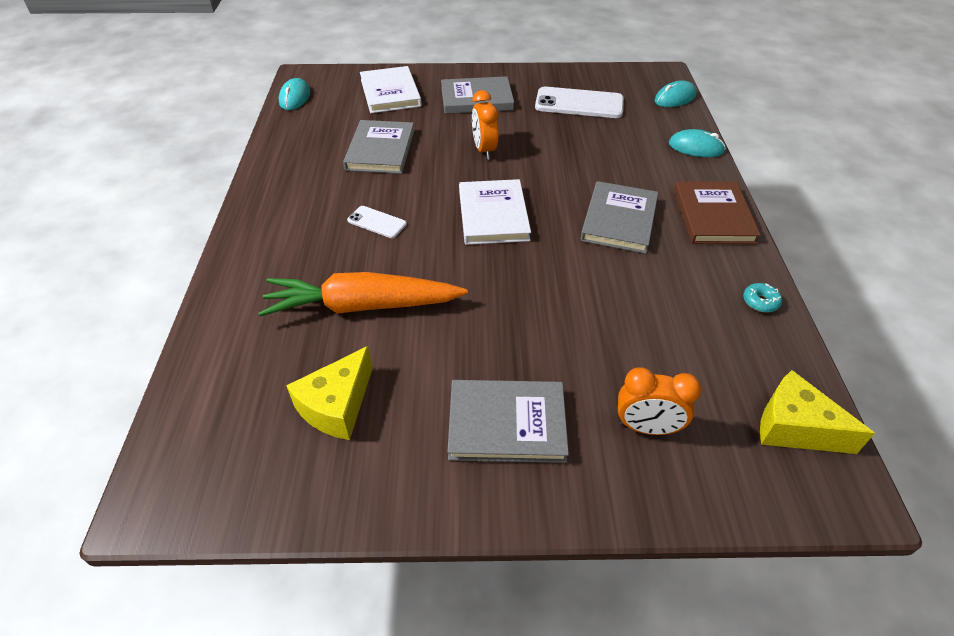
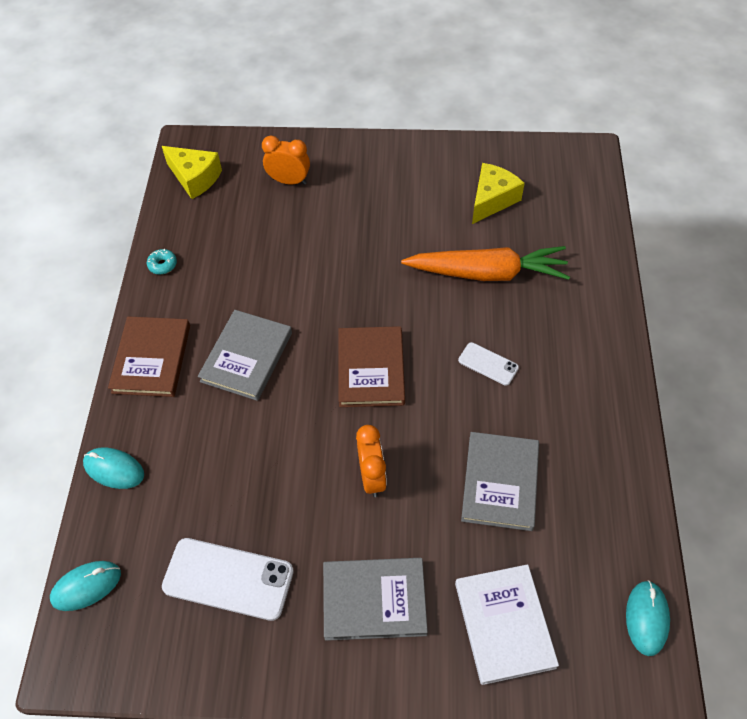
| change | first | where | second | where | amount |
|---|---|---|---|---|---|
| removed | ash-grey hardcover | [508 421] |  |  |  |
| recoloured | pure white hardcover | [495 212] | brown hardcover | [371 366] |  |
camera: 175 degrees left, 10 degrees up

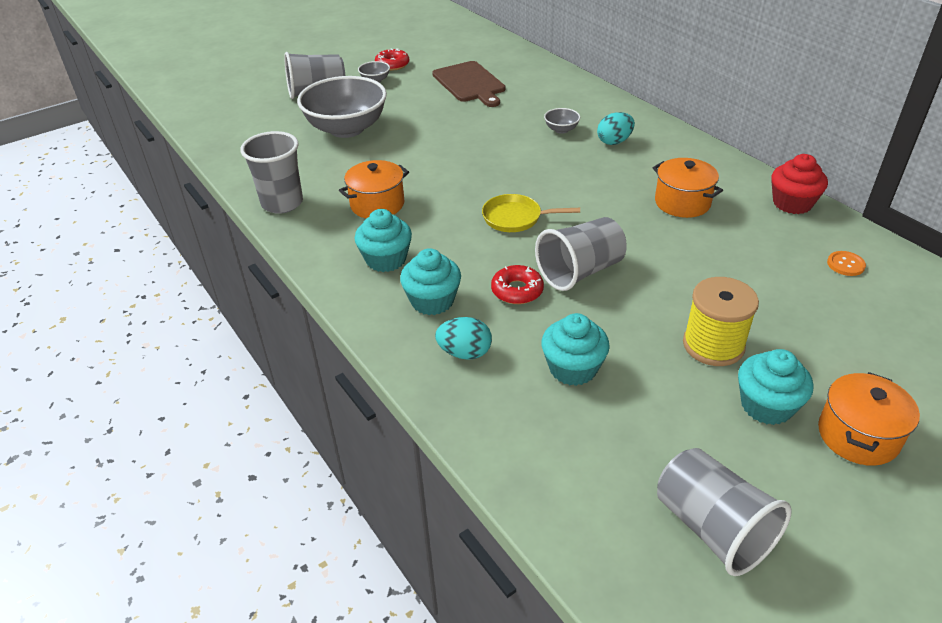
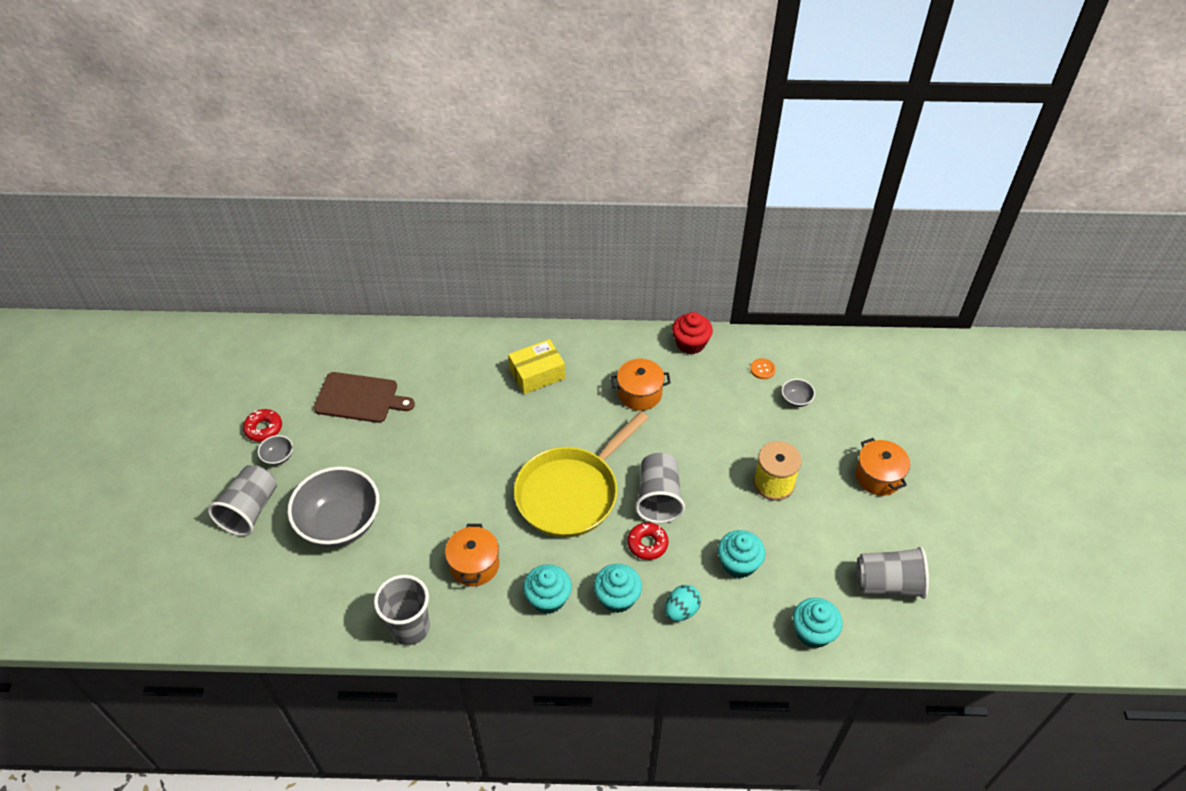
| change | first | where | second | where | amount |
|---|---|---|---|---|---|
| resized | yellow skillet | [531 213] |  | [581 474] | x2.06 |
| moved | ash-grey deep dish | [562 121] |  | [798 393] |  |
| replaced | teal egg shape | [616 128] | yellow box | [536 366] |  |
| moved | teal fairy cake | [775 387] |  | [818 623] |  |
camera: 55 degrees left, 10 degrees up

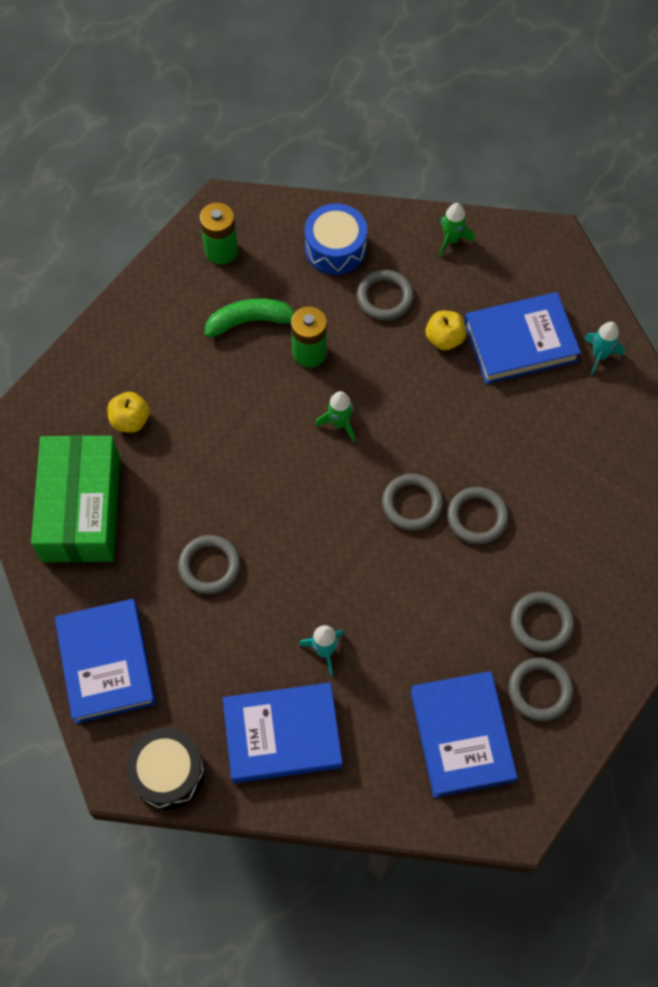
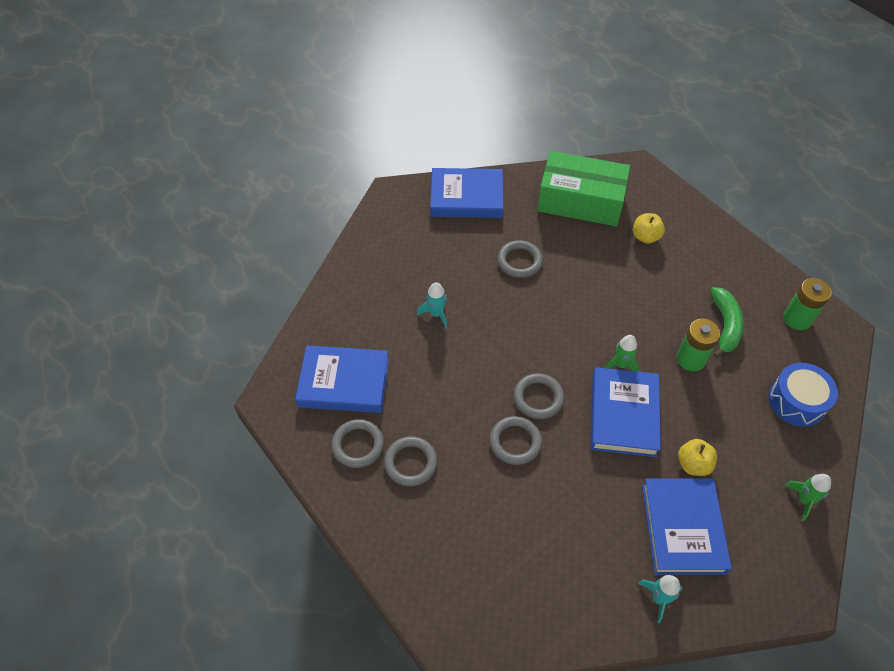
| change | first | where | second | where | amount |
|---|---|---|---|---|---|
| removed | black snare drum | [165 769] |  |  |  |
| moved | royal blue hardcover | [283 733] |  | [626 412] |  |
| removed | ash-grey ring | [385 295] |  |  |  |
camera: 105 degrees right, 10 degrees down

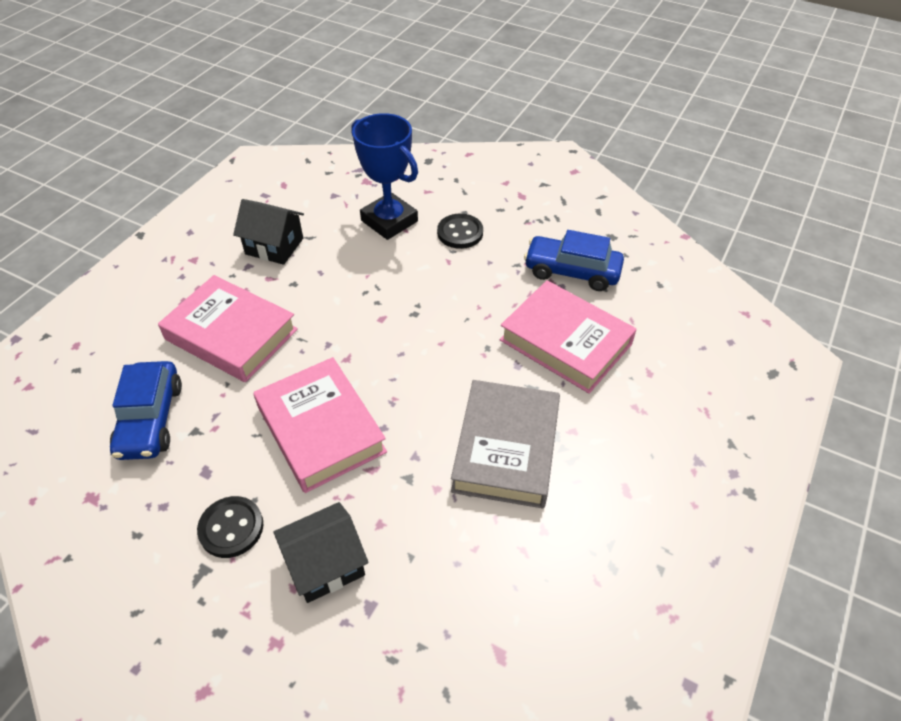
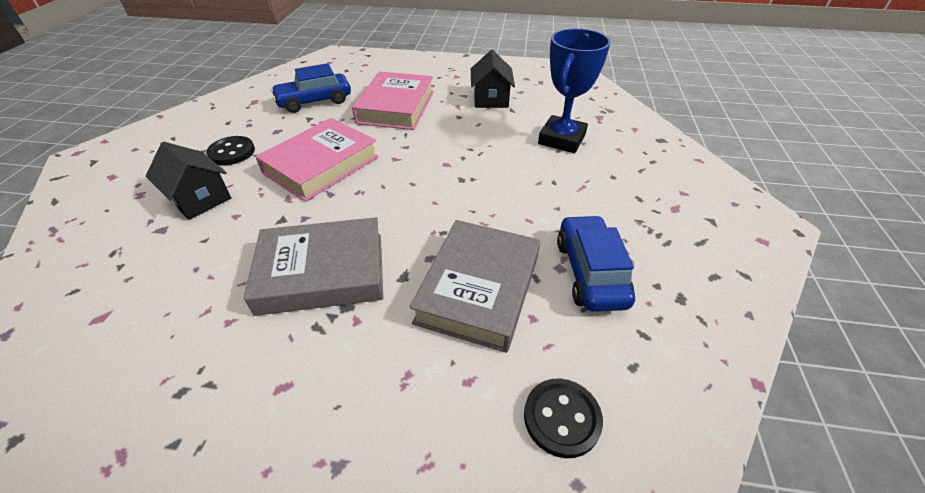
| change | first | where | second | where | amount |
|---|---|---|---|---|---|
| moved | black sewing button | [460 231] |  | [563 418] |  |
| recoloured | pink hardcover | [568 337] | ash-grey hardcover | [475 286] |  |
camera: 70 degrees right, 5 degrees down

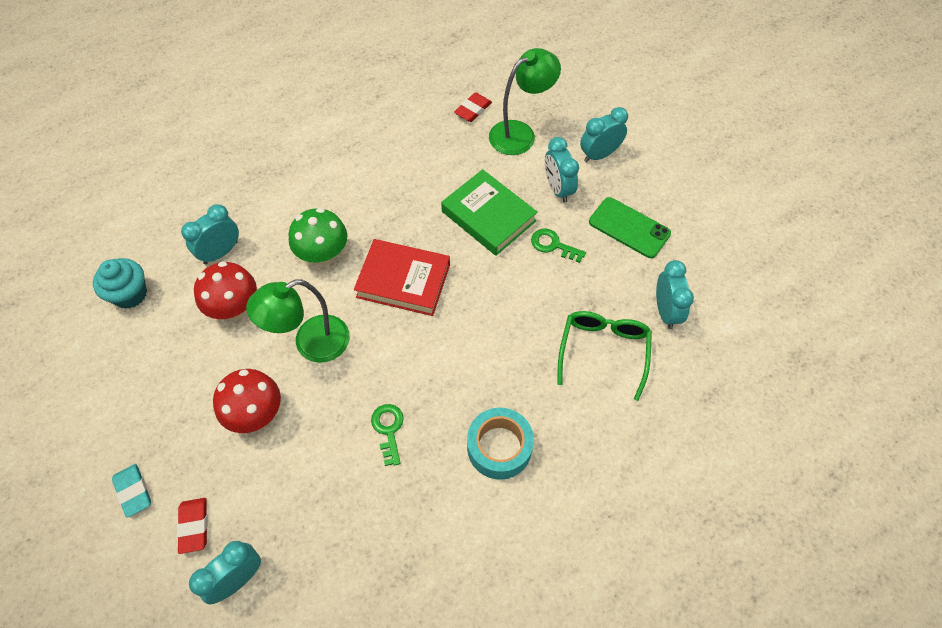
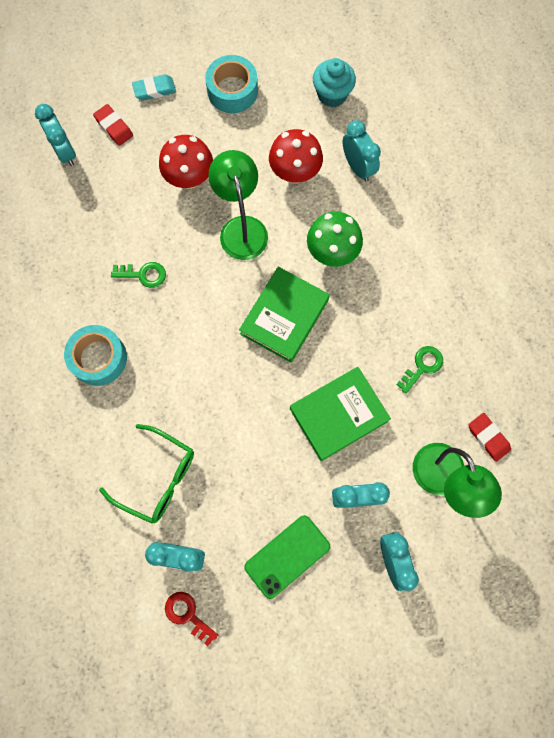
| change | first | where | second | where | amount |
|---|---|---|---|---|---|
| turned | red gum eraser | [192 526] |  | [113 125] | 45 degrees clockwise |
| recoloured | red hardcover | [402 277] | emerald hardcover | [284 315] |  |
| moved | emerald key | [558 245] |  | [419 370] |  |
| added |  |  | red key | [191 619] |  |
| added |  |  | teal tape | [231 84] |  |
camera: 105 degrees right, 15 degrees up

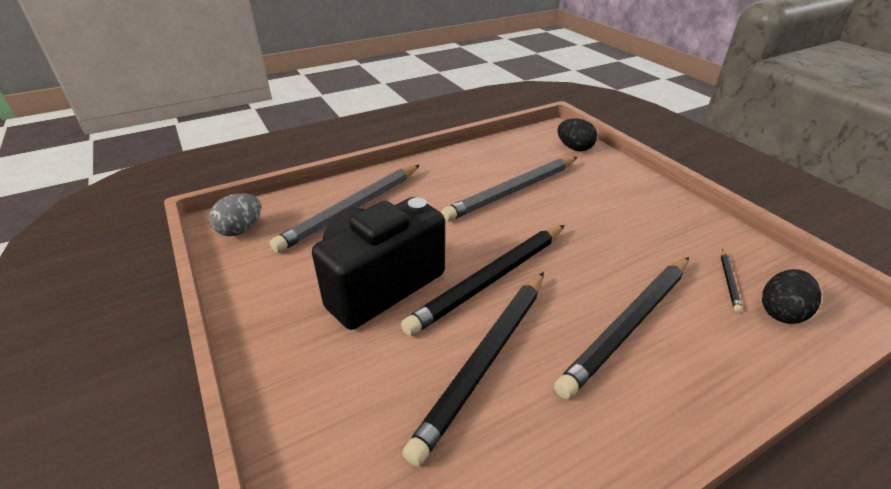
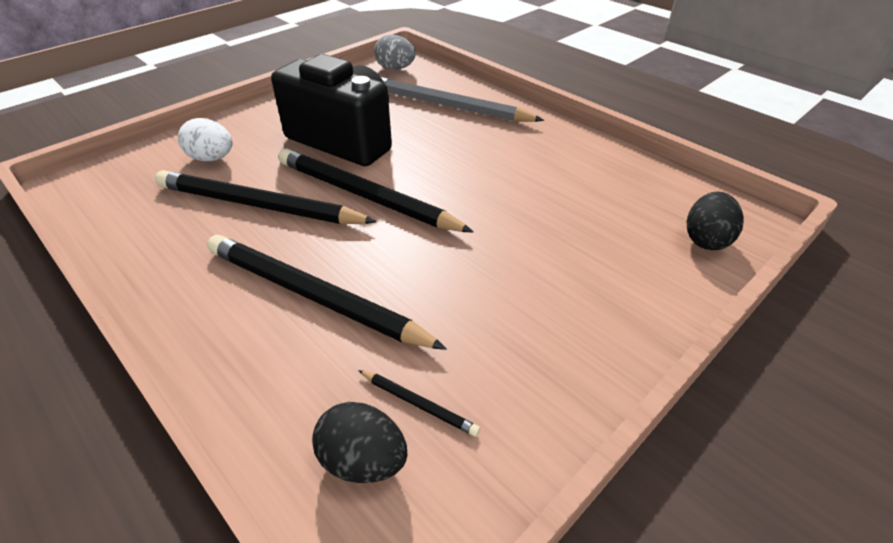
| change | first | where | second | where | amount |
|---|---|---|---|---|---|
| removed | ash-grey pencil | [509 189] |  |  |  |
| turned | black pencil | [731 281] |  | [419 403] | 150 degrees counterclockwise |
| added |  |  | pure white egg shape | [205 140] |  |
camera: 75 degrees right, 5 degrees up

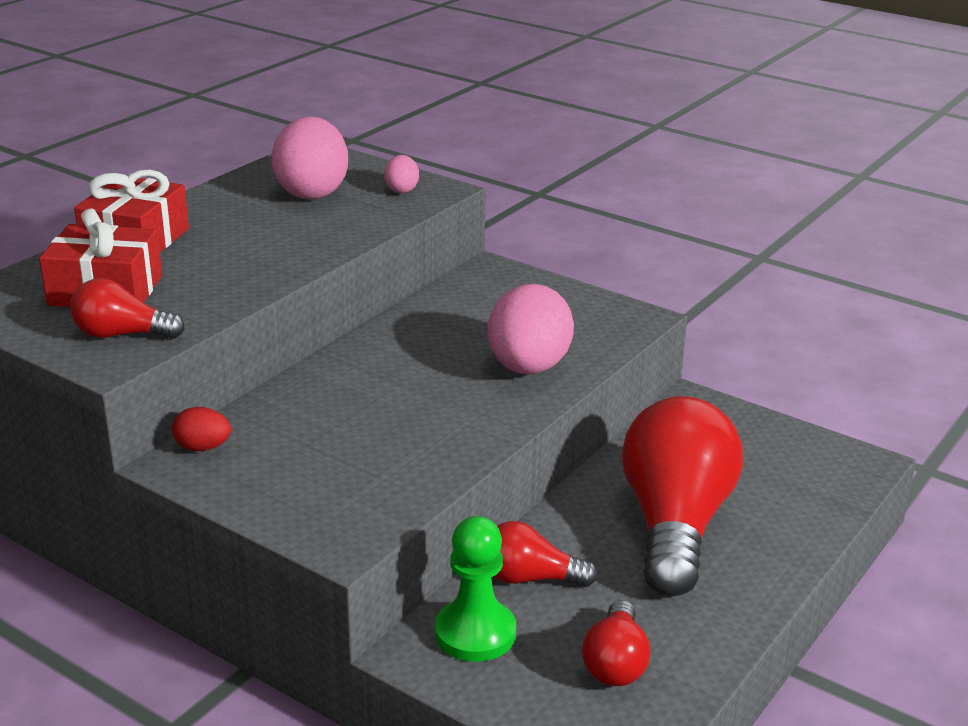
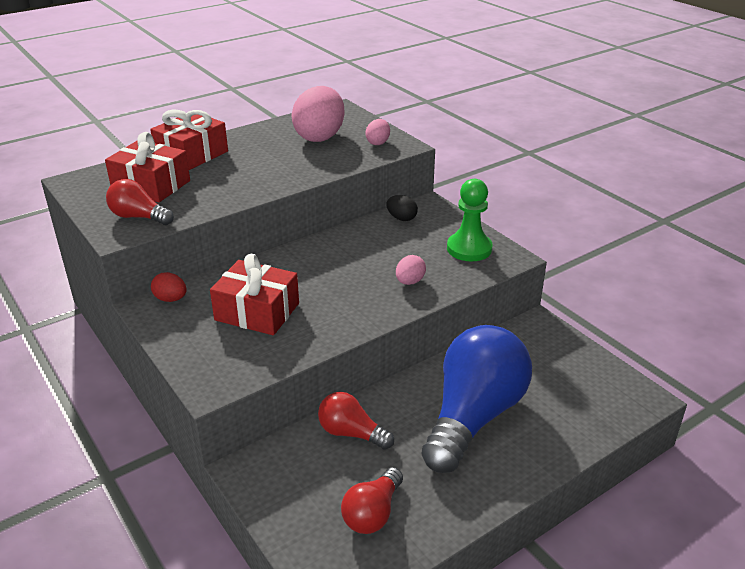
| change | first | where | second | where | amount |
|---|---|---|---|---|---|
| moved | emerald chess pawn | [475 589] |  | [469 220] |  |
| resized | pink egg shape | [531 329] |  | [411 270] | x0.47 |
| recoloured | red lightbulb | [682 496] | royal blue lightbulb | [476 399] |  |
| added |  |  | red present | [254 294] |  |
| added |  |  | black egg shape | [402 208] |  |
camera: 20 degrees right, 5 degrees up

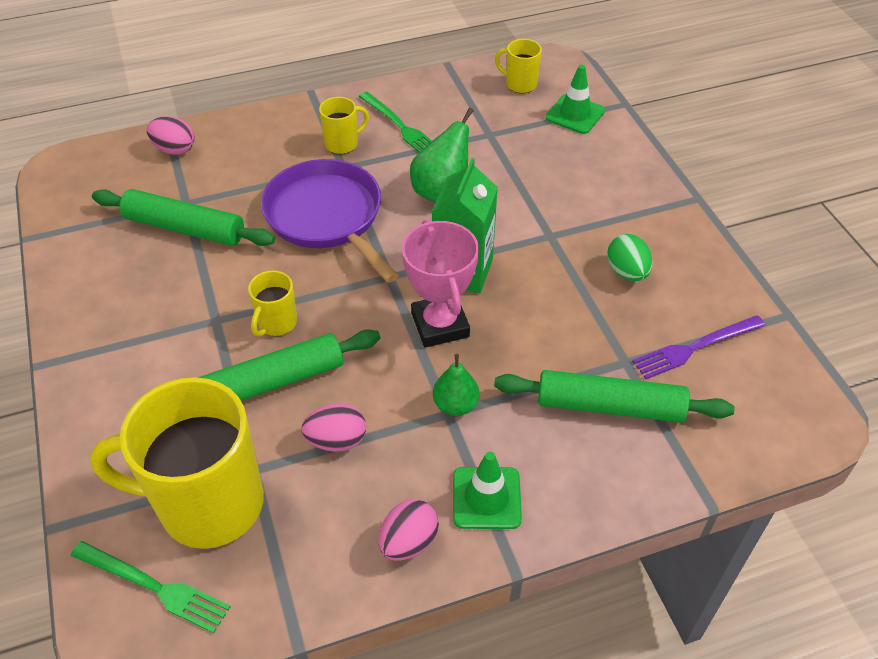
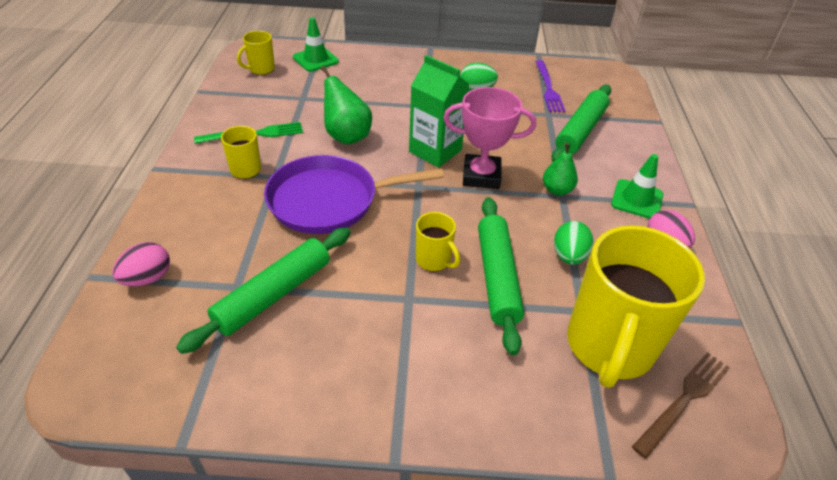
| change | first | where | second | where | amount |
|---|---|---|---|---|---|
| recoloured | emerald fork | [151 587] | brown fork | [681 405] |  |
| recoloured | pink egg shape | [333 427] | emerald egg shape | [573 243] |  |
camera: 70 degrees left, 5 degrees down

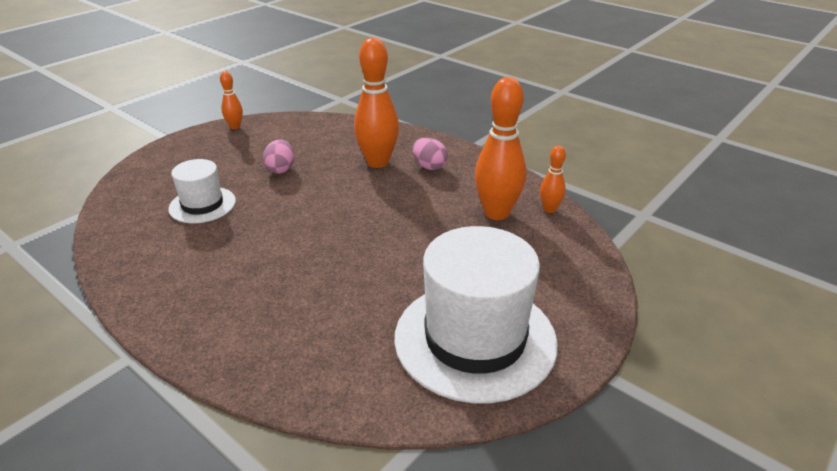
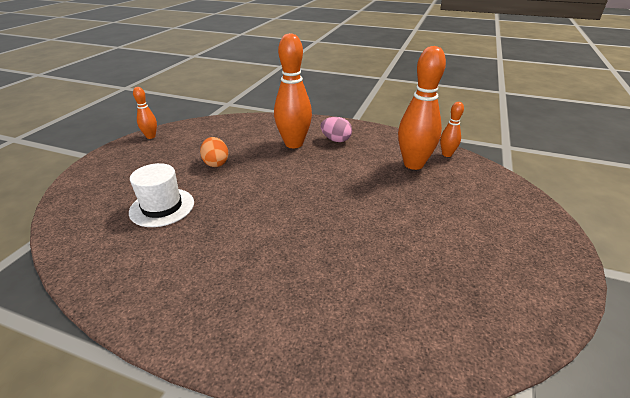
| change | first | where | second | where | amount |
|---|---|---|---|---|---|
| recoloured | pink egg shape | [278 156] | orange egg shape | [214 152] |  |
| removed | pure white top hat | [476 314] |  |  |  |
camera: 20 degrees left, 0 degrees up

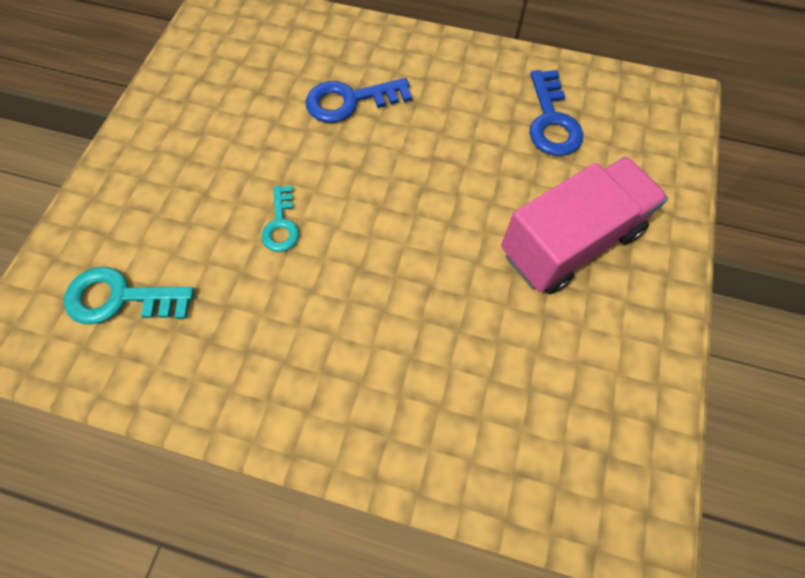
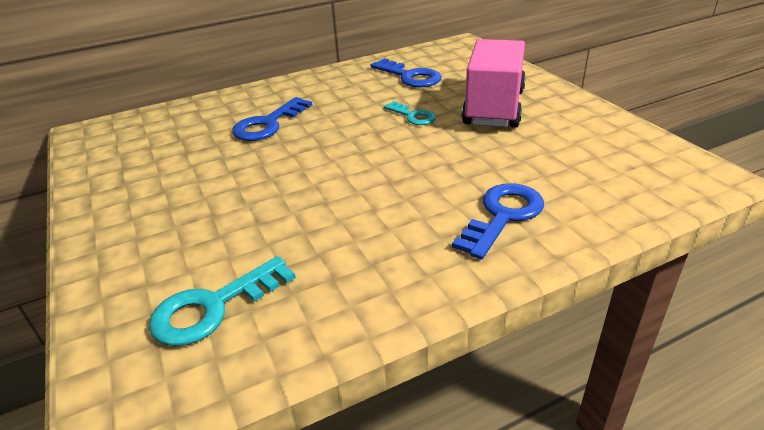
| change | first | where | second | where | amount |
|---|---|---|---|---|---|
| moved | teal key | [280 219] |  | [410 113] |  |
| added |  |  | royal blue key | [498 221] |  |
camera: 40 degrees left, 30 degrees down

